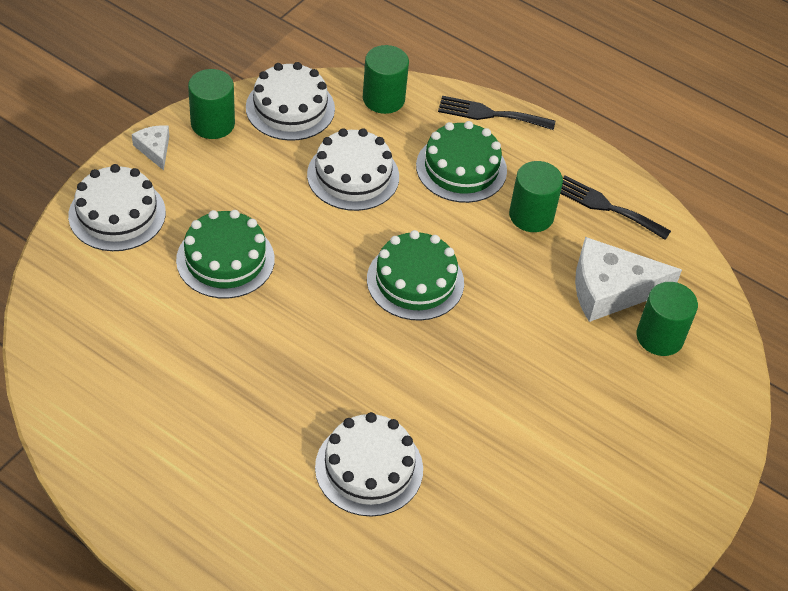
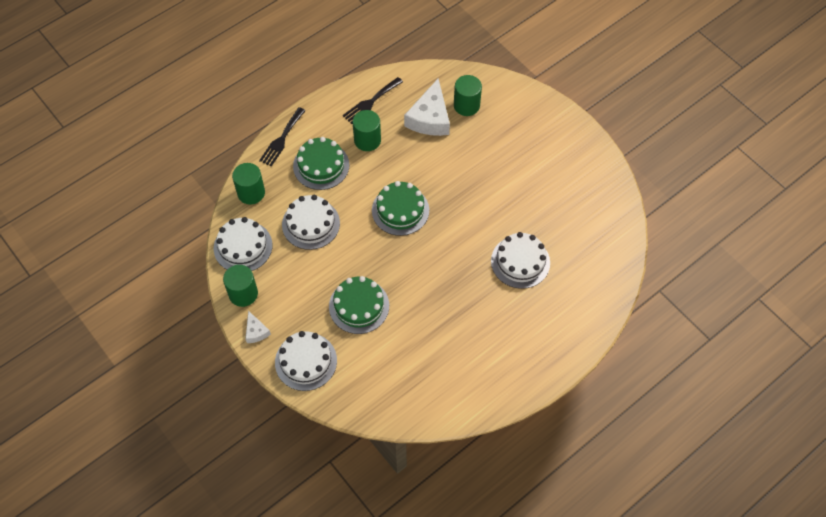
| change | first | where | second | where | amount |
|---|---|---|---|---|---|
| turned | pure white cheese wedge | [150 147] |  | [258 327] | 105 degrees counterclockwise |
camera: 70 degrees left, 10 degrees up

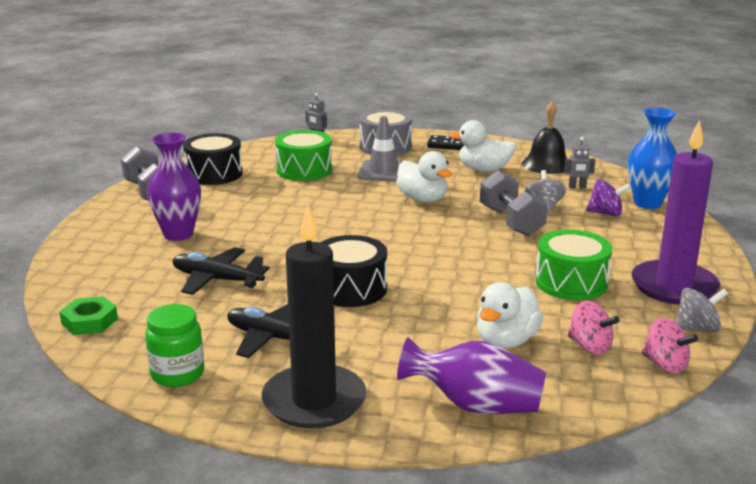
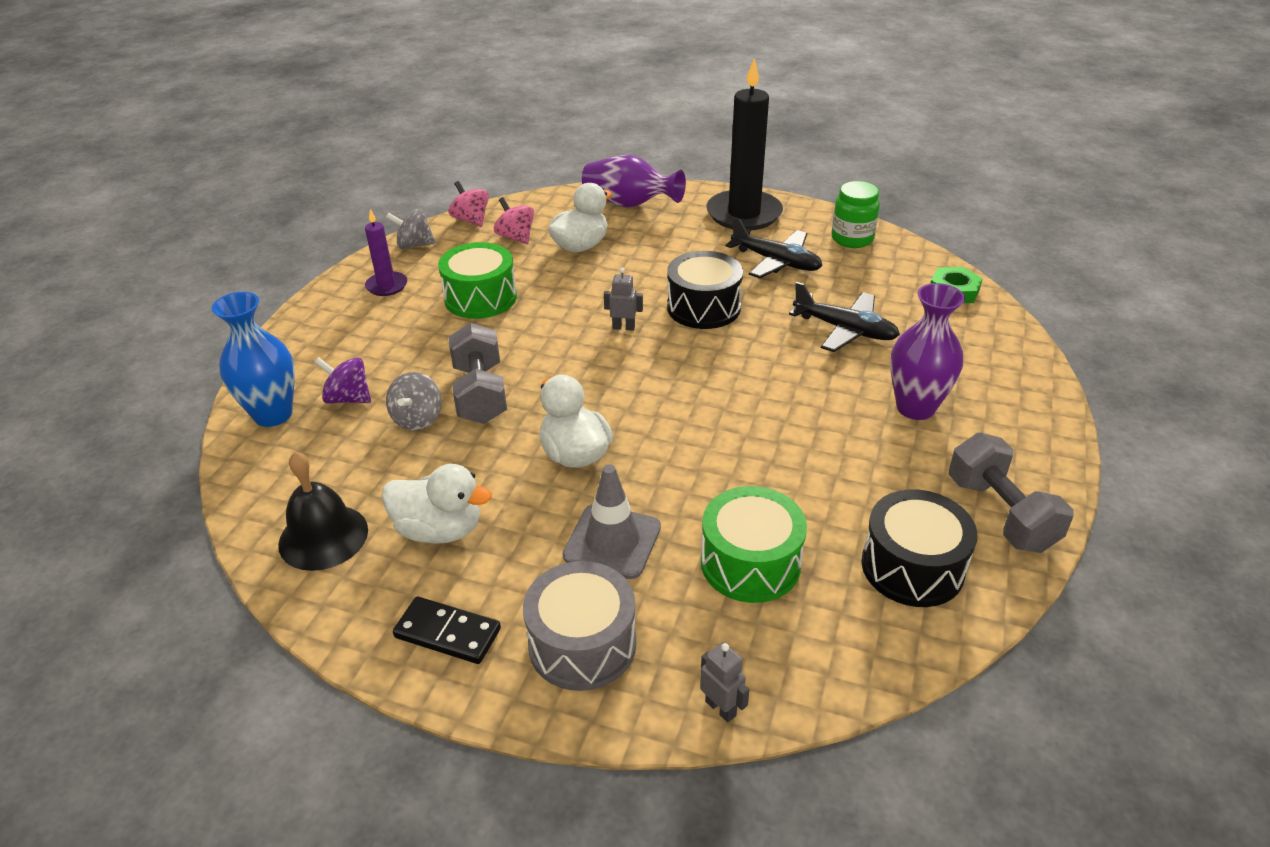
| change | first | where | second | where | amount |
|---|---|---|---|---|---|
| moved | ash-grey toy robot | [579 162] |  | [623 299] |  |
| resized | purple pillar candle | [675 212] |  | [386 252] | x0.50 |
camera: 170 degrees left, 15 degrees up

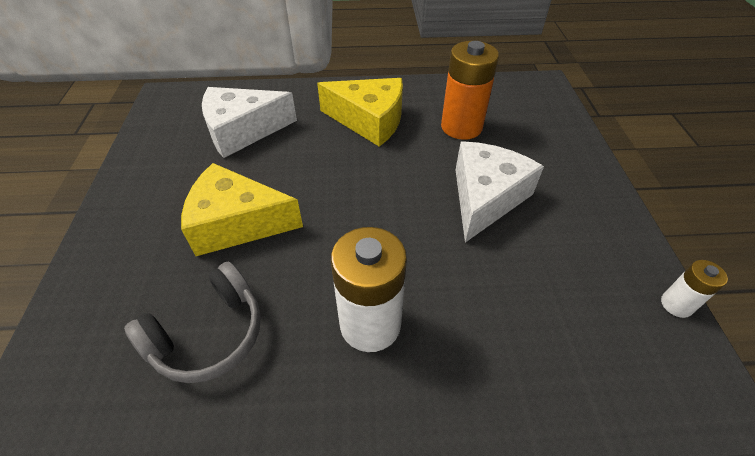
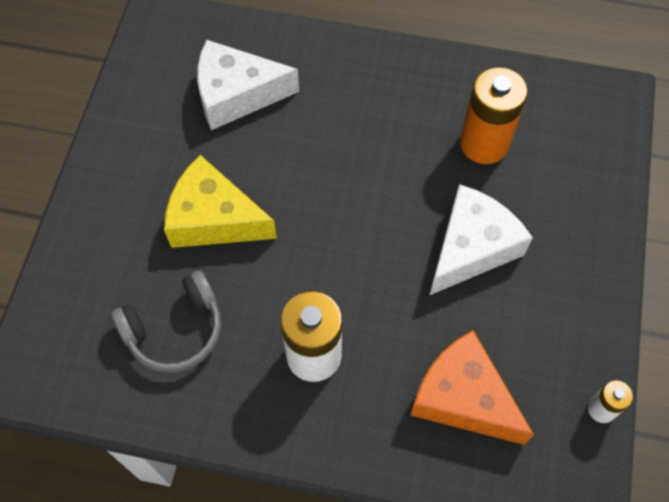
| change | first | where | second | where | amount |
|---|---|---|---|---|---|
| removed | yellow cheese wedge | [360 112] |  |  |  |
| added |  |  | orange cheese wedge | [472 387] |  |
camera: 15 degrees right, 15 degrees up

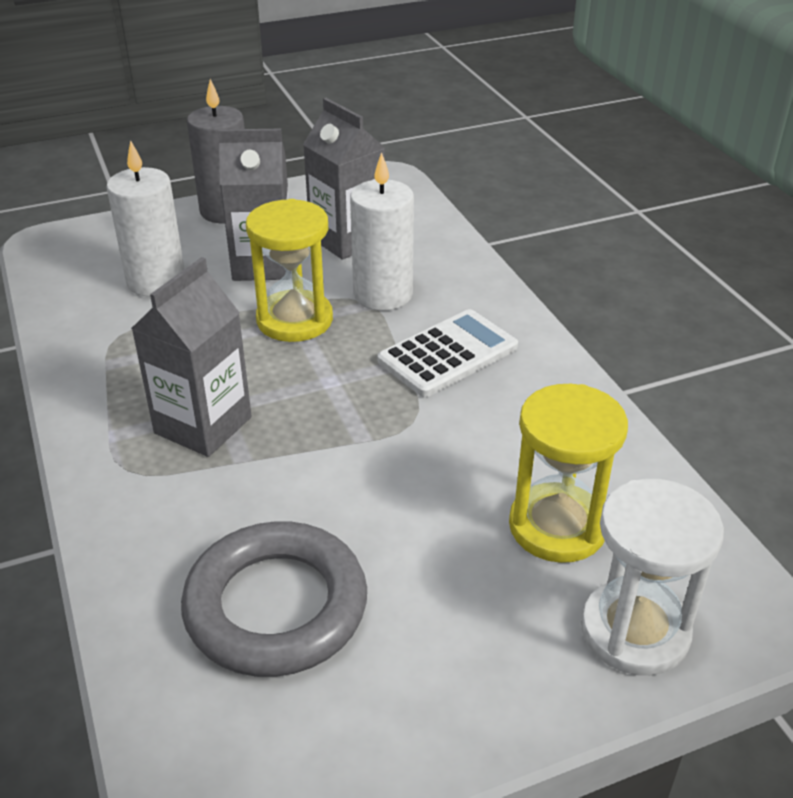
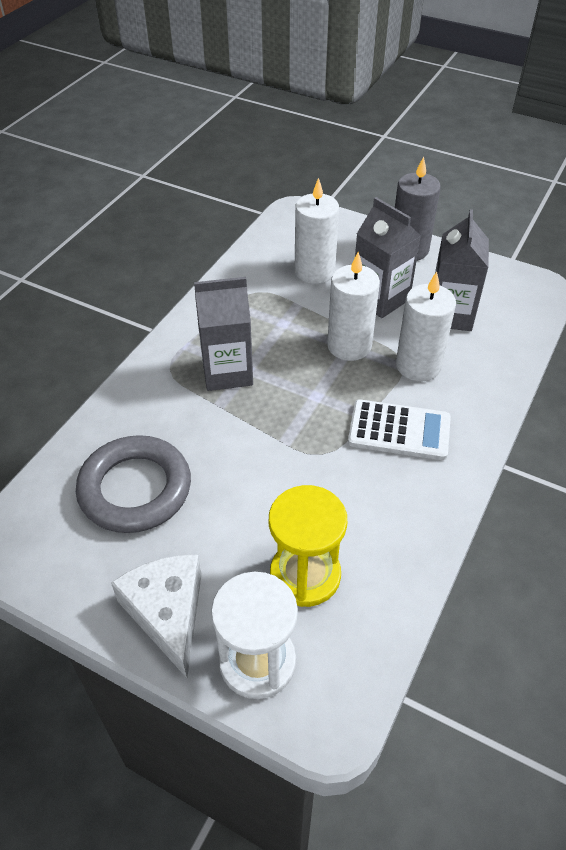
| change | first | where | second | where | amount |
|---|---|---|---|---|---|
| replaced | yellow sandglass | [289 270] | pure white pillar candle | [353 306] |  |
| added |  |  | pure white cheese wedge | [156 616] |  |
camera: 50 degrees right, 10 degrees up

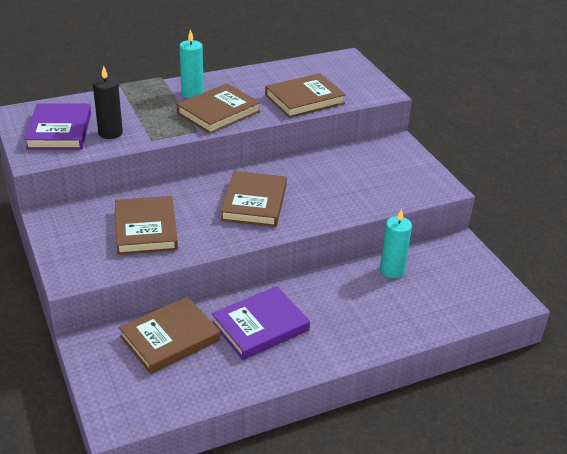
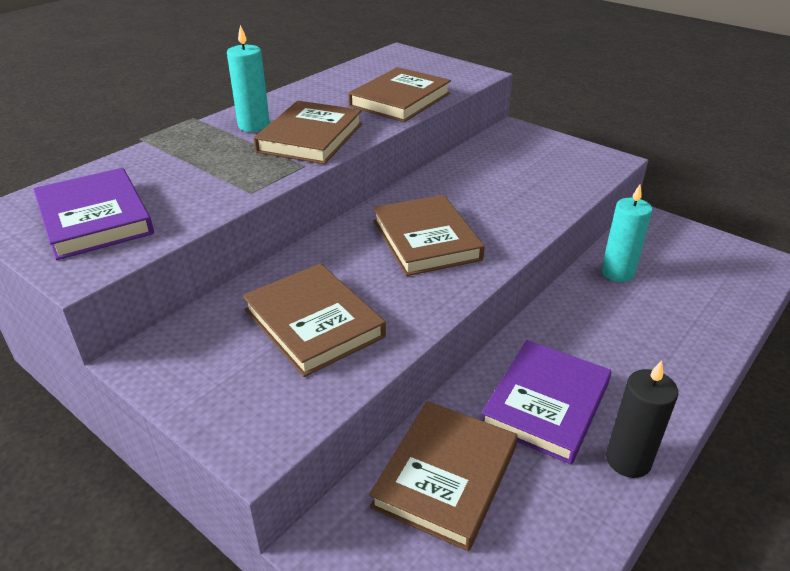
| change | first | where | second | where | amount |
|---|---|---|---|---|---|
| moved | black pillar candle | [108 102] |  | [642 419] |  |
camera: 25 degrees left, 0 degrees up

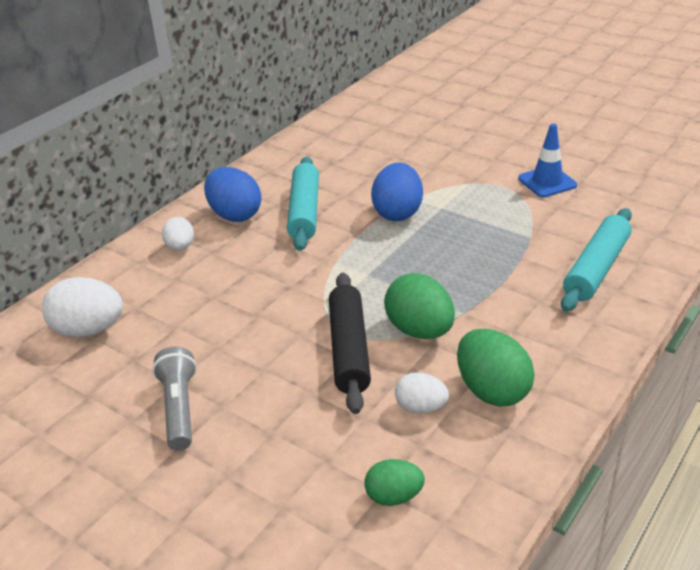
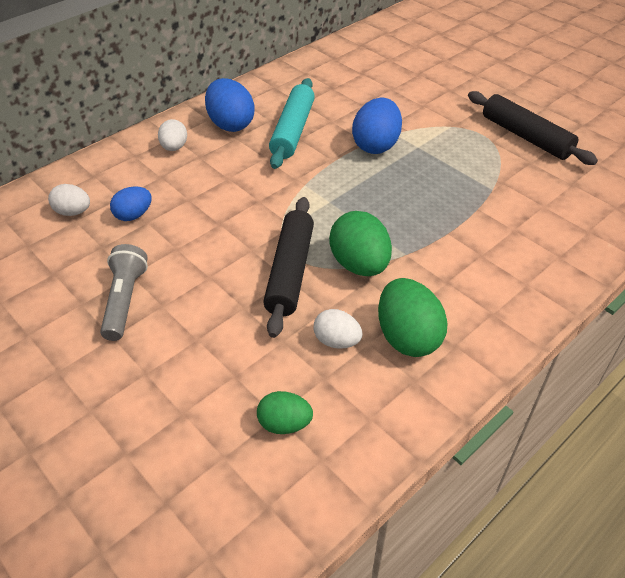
| change | first | where | second | where | amount |
|---|---|---|---|---|---|
| resized | pure white egg shape | [82 307] |  | [69 200] | x0.60 |
| replaced | royal blue road cone | [547 160] | black rolling pin | [533 128] |  |
| removed | teal rolling pin | [596 260] |  |  |  |
| added |  |  | royal blue egg shape | [131 203] |  |
camera: 10 degrees right, 10 degrees up

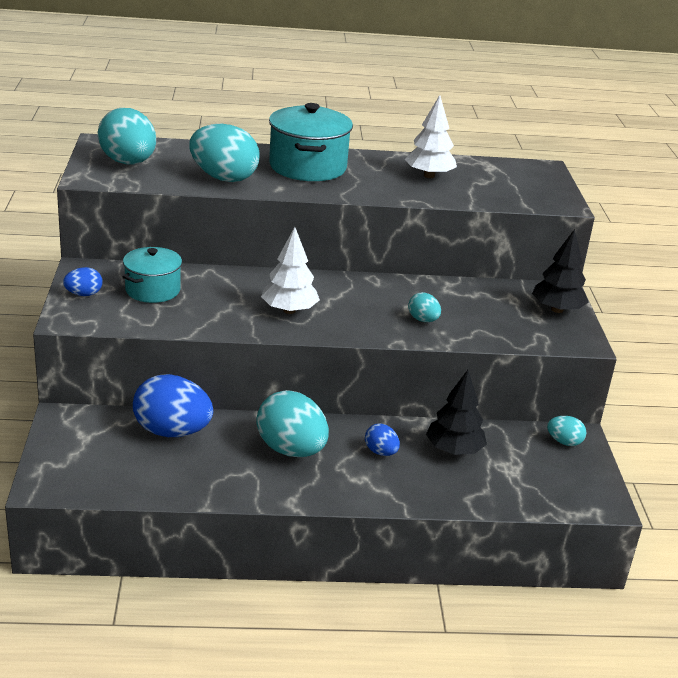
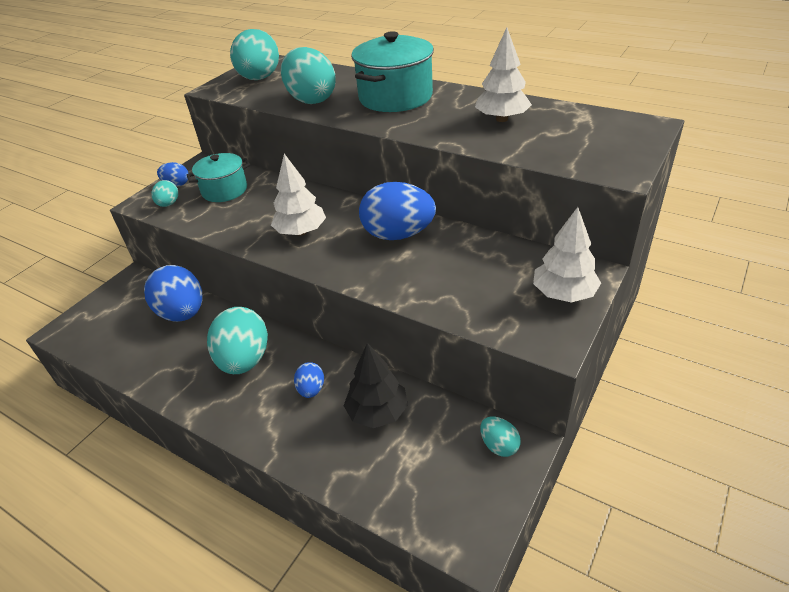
| change | first | where | second | where | amount |
|---|---|---|---|---|---|
| moved | teal egg shape | [424 307] |  | [164 193] |  |
| recoloured | black tree | [560 271] | pure white tree | [567 255] |  |
| added |  |  | royal blue egg shape | [397 211] |  |
camera: 40 degrees right, 10 degrees up

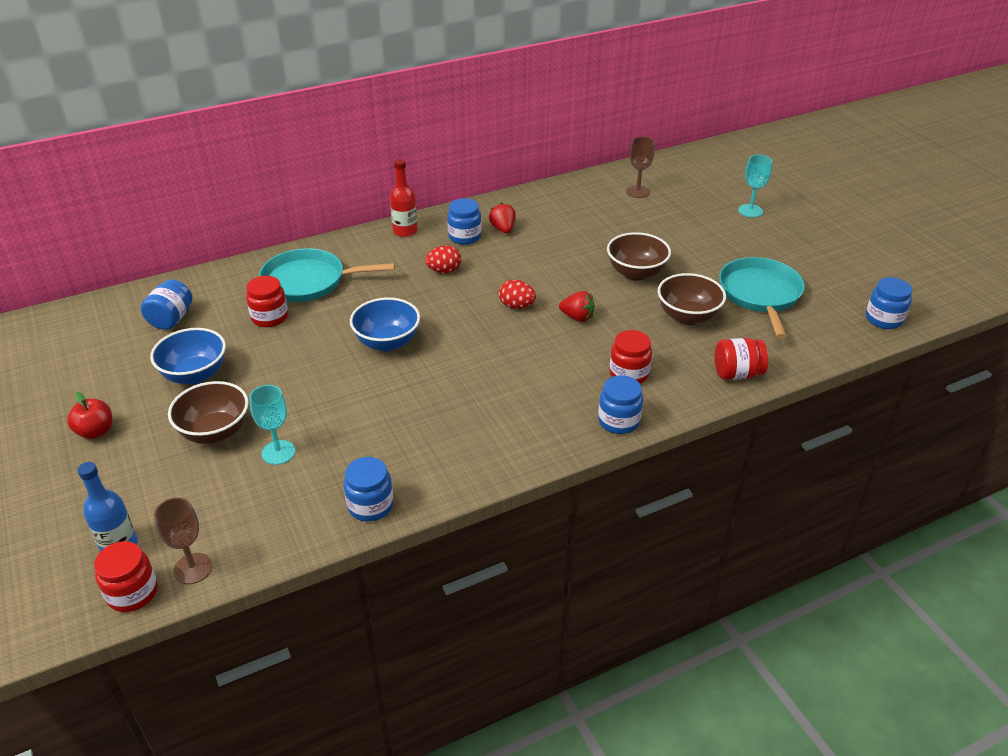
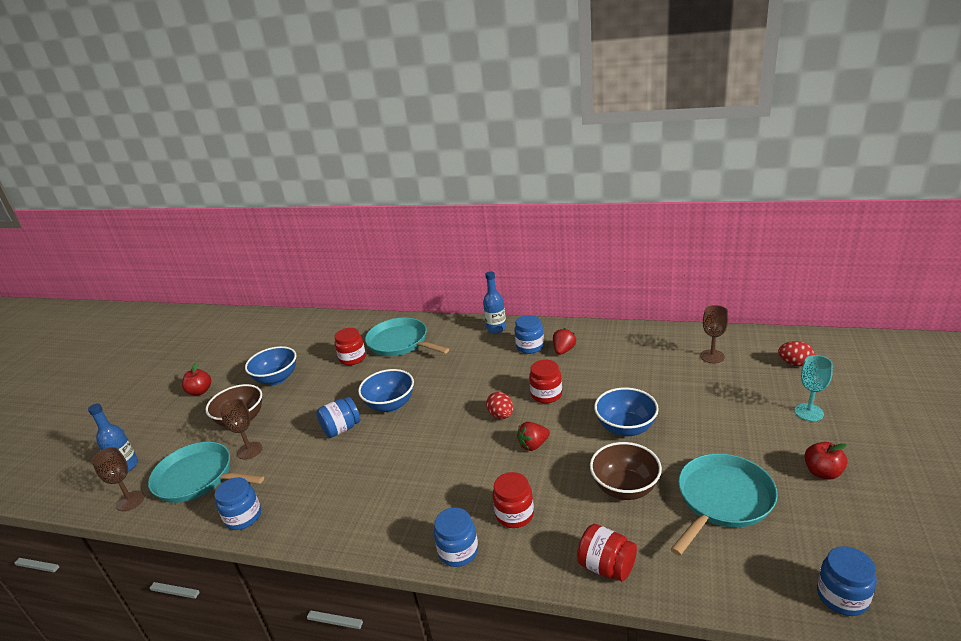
| change | first | where | second | where | amount |
|---|---|---|---|---|---|
| moved | red jam jar | [126 576] |  | [545 381] |  |
| moved | royal blue jam jar | [166 304] |  | [338 417] |  |
| recoloured | teal goblet | [272 425] | brown goblet | [241 429] |  |
| recoloured | red bottle | [404 198] | royal blue bottle | [494 302] |  |
| moved | red egg shape | [443 259] |  | [796 353] |  |
| turned | red berry | [577 306] |  | [533 436] | 90 degrees clockwise |
| recoloured | brown deep dish | [639 256] | royal blue deep dish | [626 412] |  |
| added |  |  | teal skillet | [206 472] |  |
| added |  |  | red toy apple | [826 461] |  |
camera: 45 degrees right, 10 degrees down

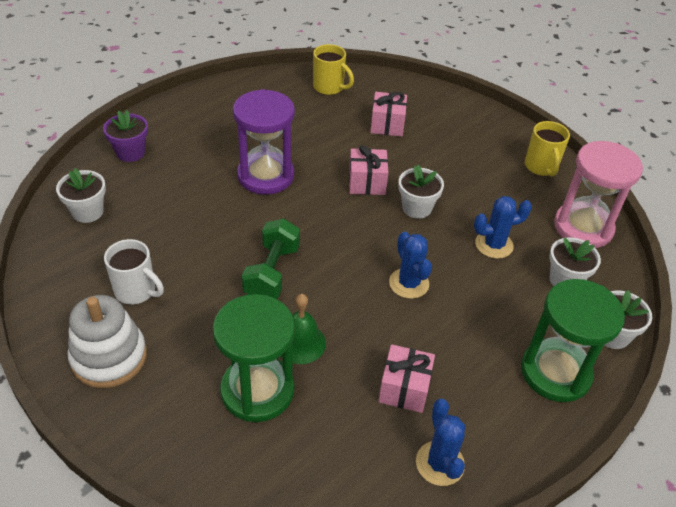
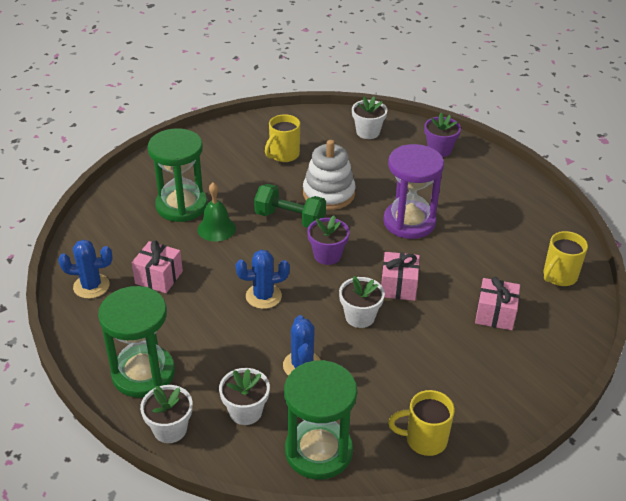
| change | first | where | second | where | amount |
|---|---|---|---|---|---|
| moved | pure white stacking toy | [107 341] |  | [329 175] |  |
| recoloured | pure white mug | [134 271] | yellow mug | [282 138] |  |
| recoloured | pink sandglass | [598 194] | emerald sandglass | [320 420] |  |
| added |  |  | purple flower pot | [328 240] |  |
camera: 100 degrees right, 5 degrees down

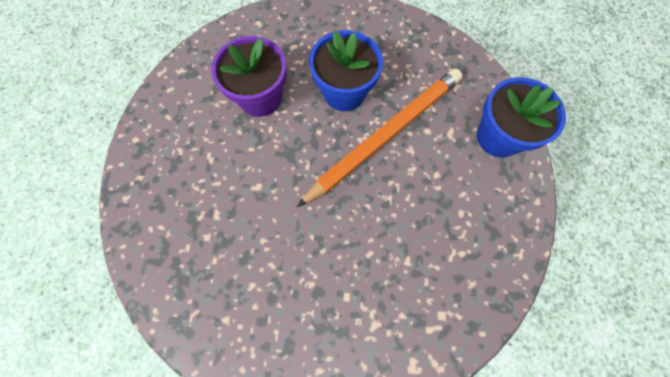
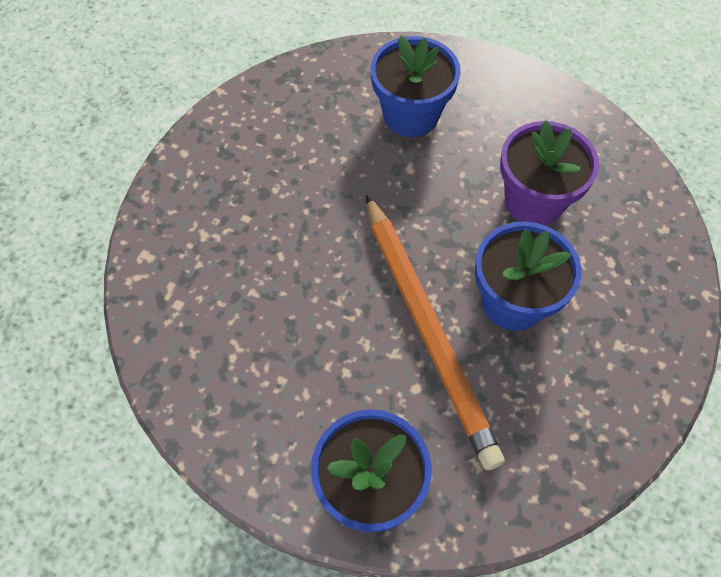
| change | first | where | second | where | amount |
|---|---|---|---|---|---|
| added |  |  | royal blue flower pot | [415 86] |  |
camera: 110 degrees right, 10 degrees down

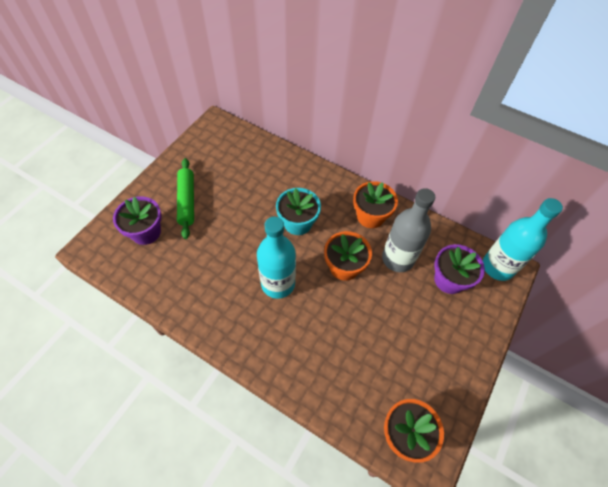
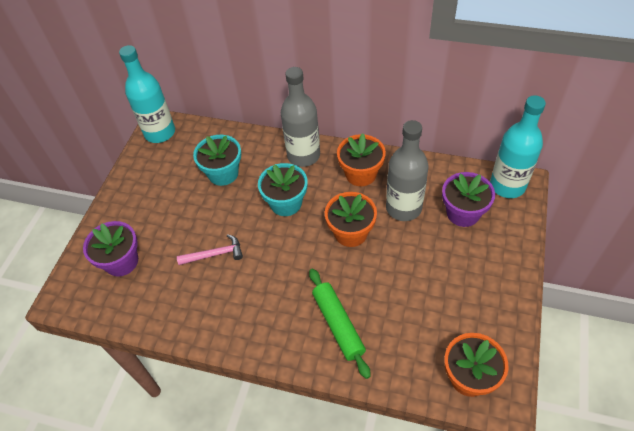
| change | first | where | second | where | amount |
|---|---|---|---|---|---|
| moved | emerald rolling pin | [185 198] |  | [340 323] |  |
| moved | teal bottle | [276 257] |  | [147 94] |  |
| added |  |  | pink carpenter's hammer | [210 249] |  |
| added |  |  | teal flower pot | [217 160] |  |
| added |  |  | ash-grey bottle | [300 117] |  |
camera: 10 degrees left, 5 degrees down

